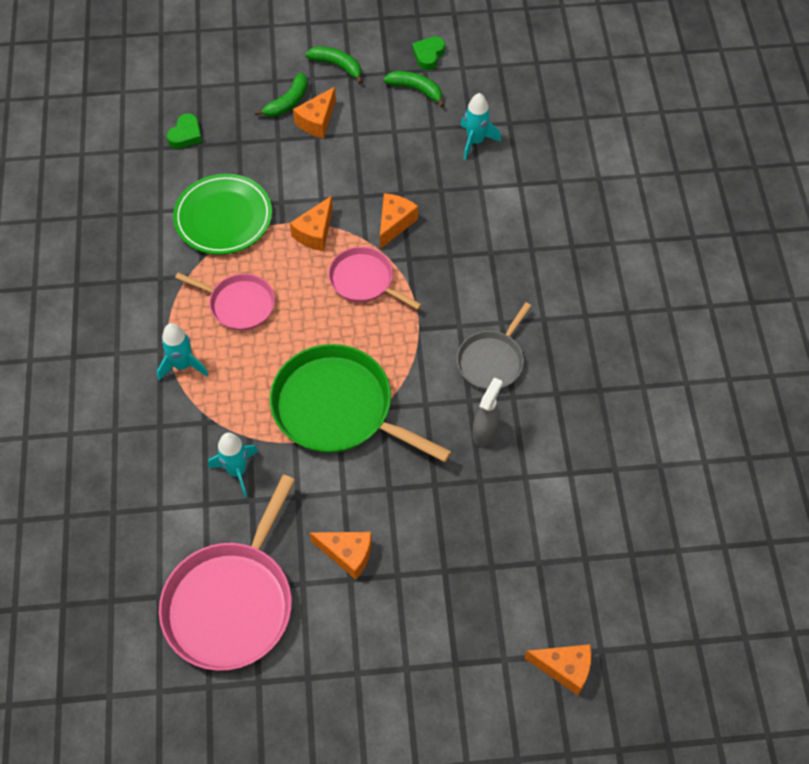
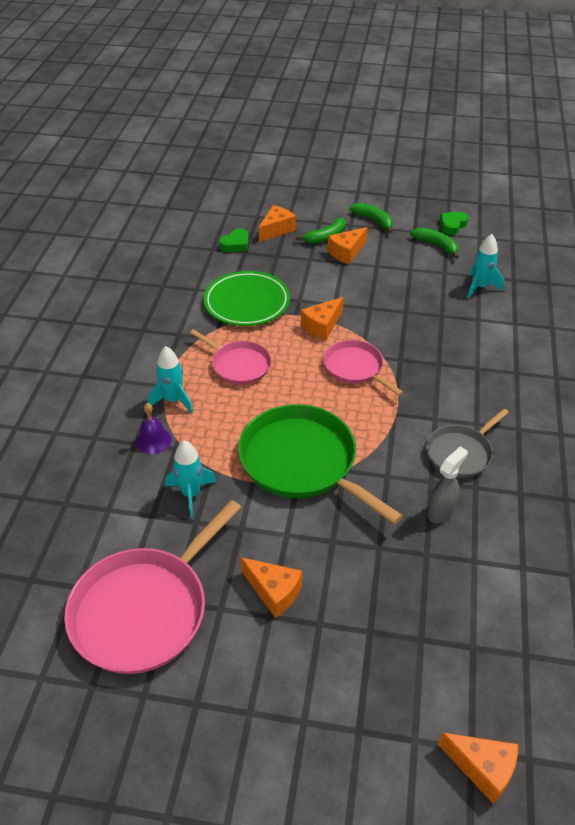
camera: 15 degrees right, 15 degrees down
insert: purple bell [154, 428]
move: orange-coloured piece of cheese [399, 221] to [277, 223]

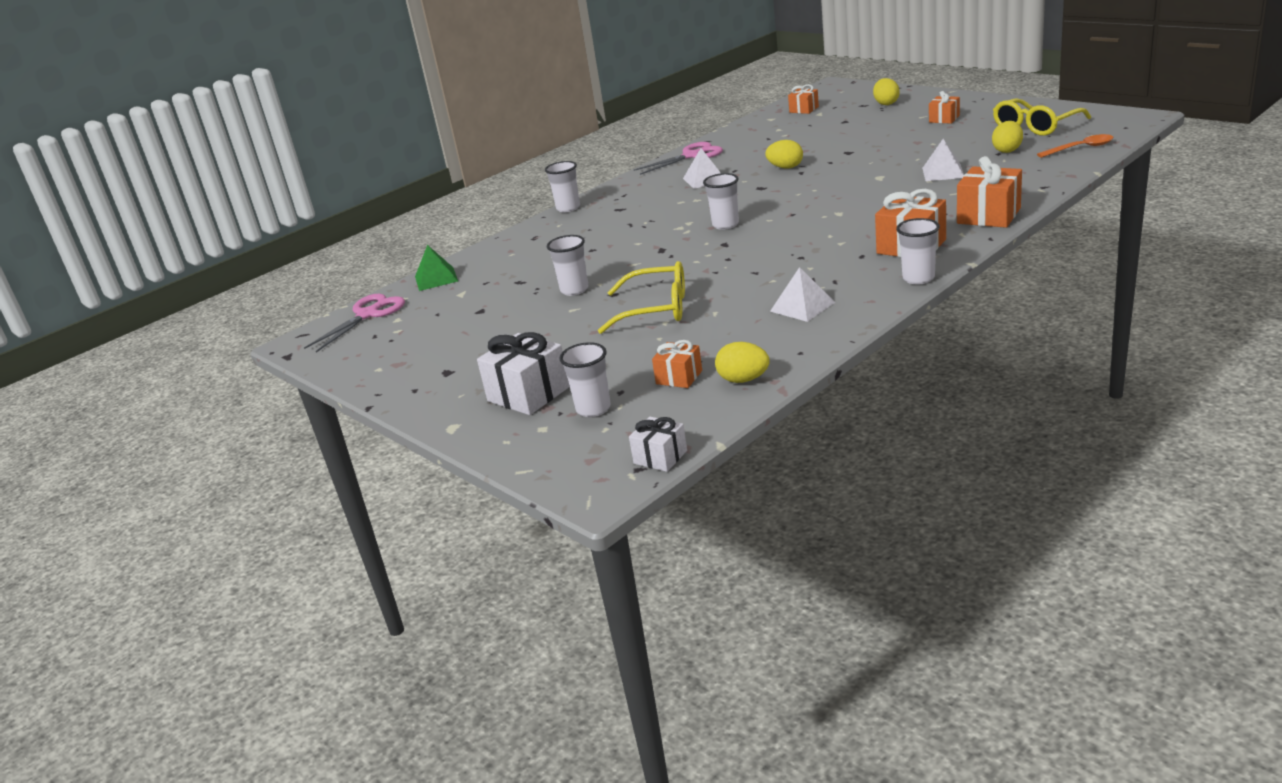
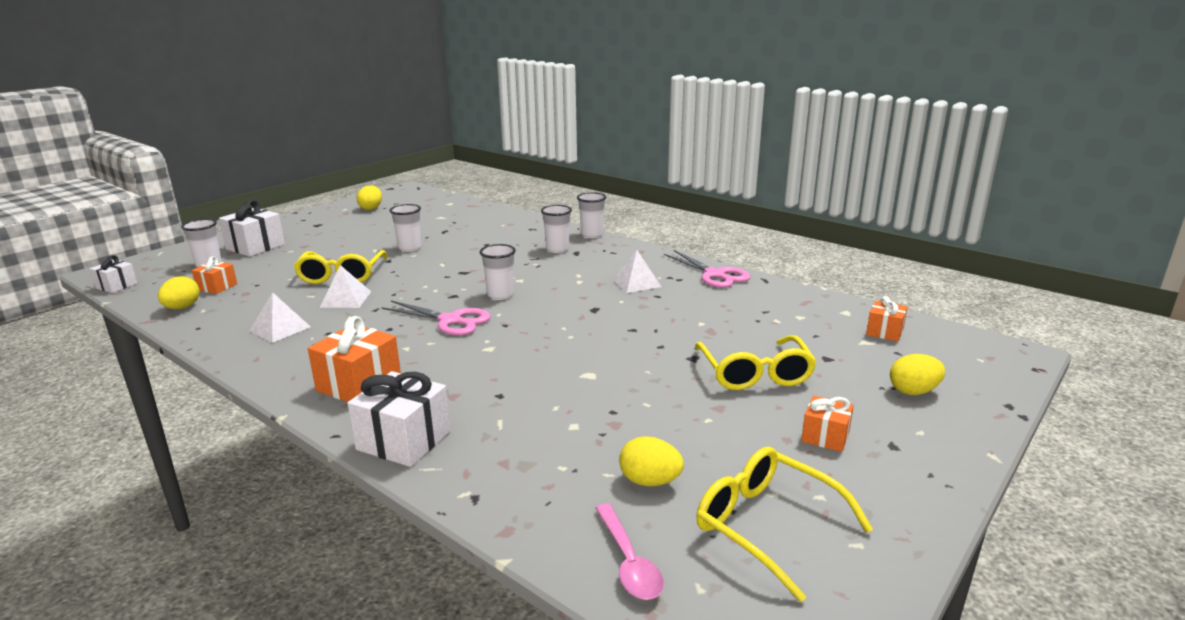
camera: 80 degrees right, 5 degrees down
delete: emerald solid pyramid [436, 268]
insert: golden eyeglasses [756, 362]
move: rosy shears [354, 323] to [436, 318]; golden egg [784, 154] to [369, 198]; white cup [918, 251] to [556, 229]; white solid pyramid [943, 160] to [345, 286]
recolor: orange-coloured wrapped gift [989, 192] to white wrapped gift [399, 419]; orange-coloured tablespoon [1075, 146] to rosy tablespoon [629, 551]

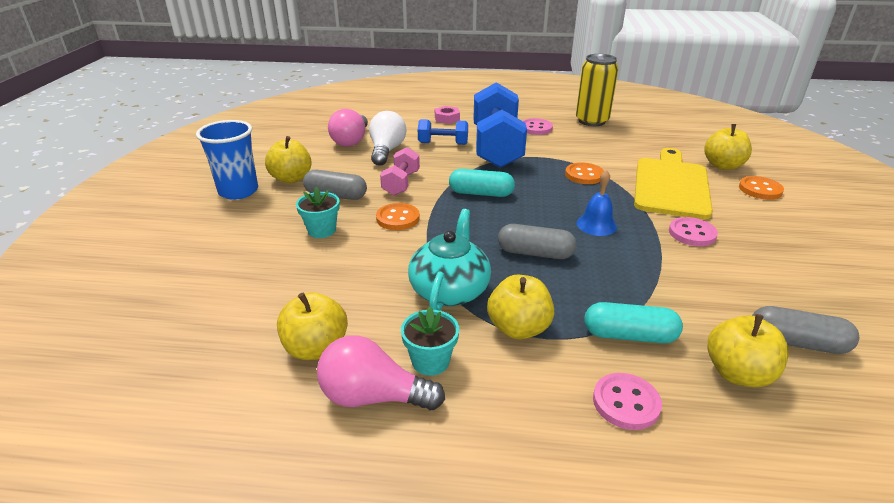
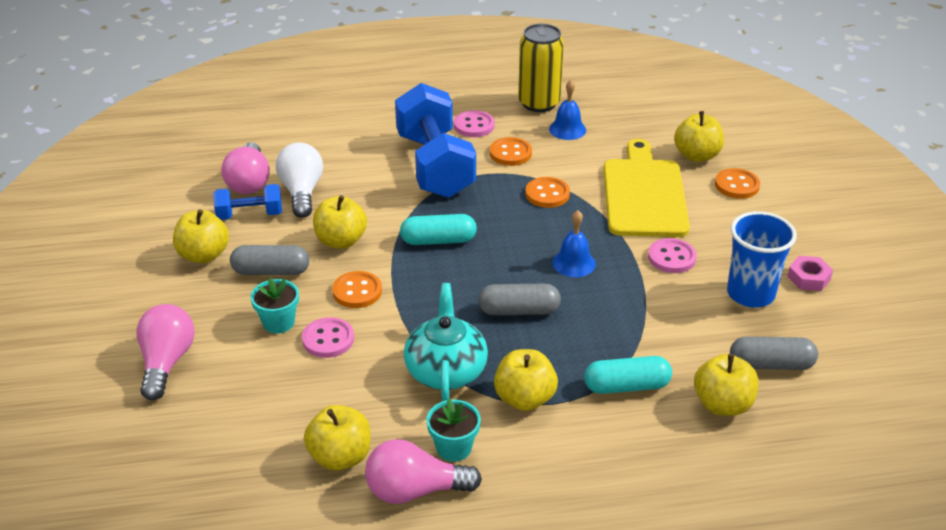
camera: 15 degrees left, 5 degrees up
insert: rosy bulb [165, 352]; orange-coloured button [511, 151]; cobalt bell [567, 110]
move: cobalt cup [227, 160] to [762, 259]; cobalt hand weight [443, 132] to [247, 202]; rosy hexagon nut [447, 115] to [810, 273]; rosy button [627, 401] to [328, 337]
replace: rosy hand weight [400, 171] to golden toy apple [340, 222]

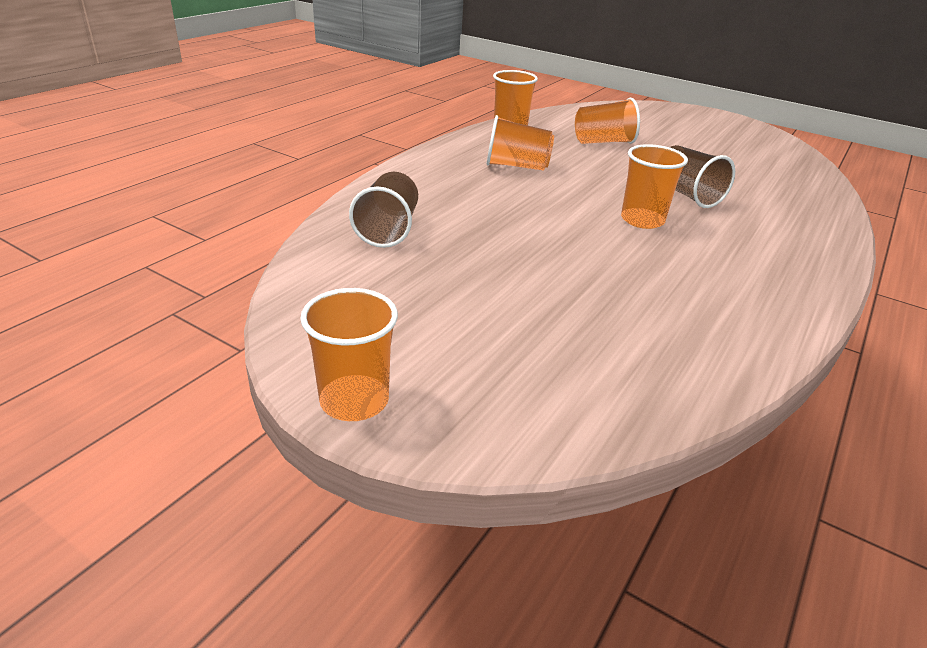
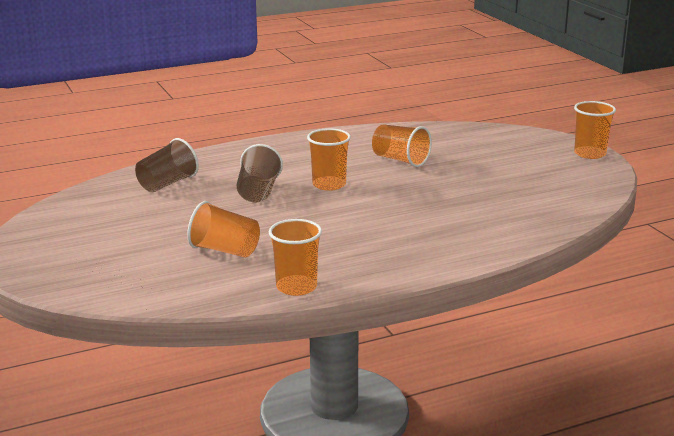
camera: 145 degrees left, 10 degrees down
move: russet cup [383, 210] to [167, 165]; orange-coloured cup [520, 143] to [402, 146]

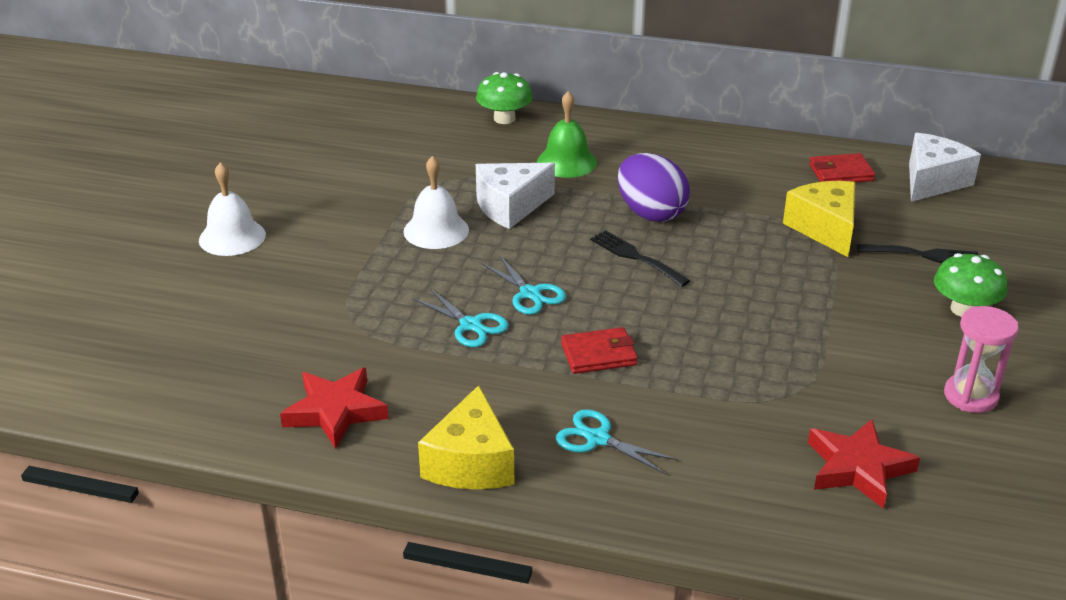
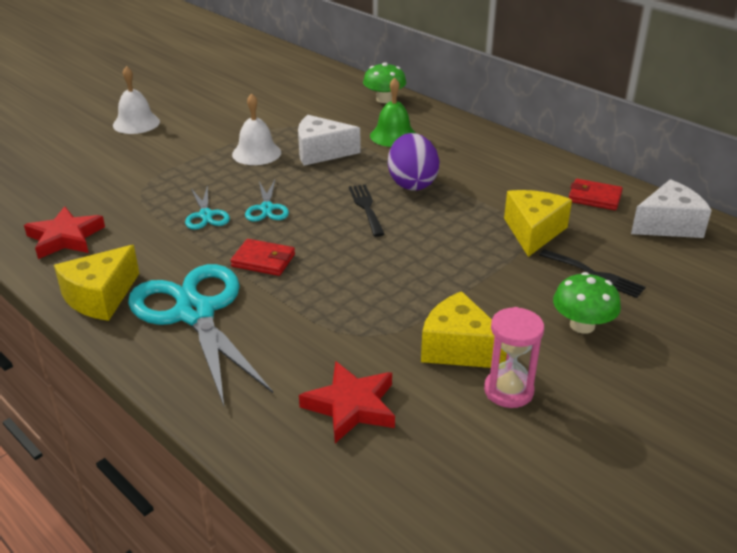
camera: 30 degrees right, 0 degrees up
insert: golden piece of cheese [464, 329]
resize: turquoise shears [617, 442] = [200, 335] x2.19

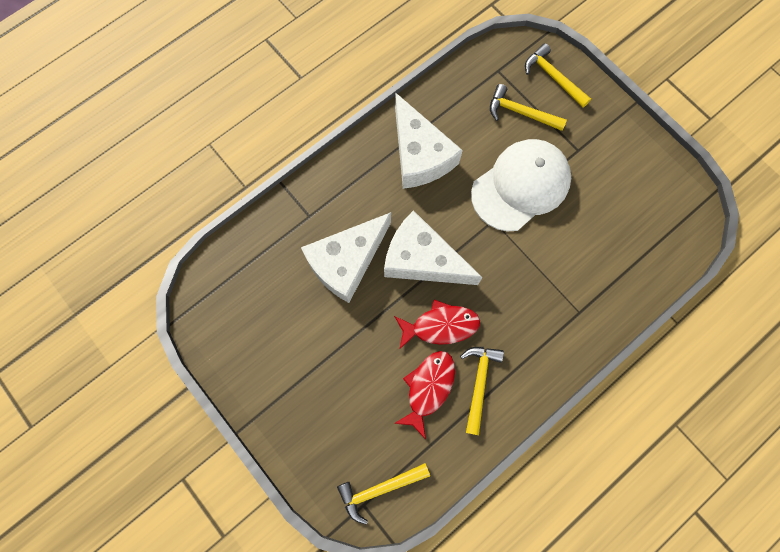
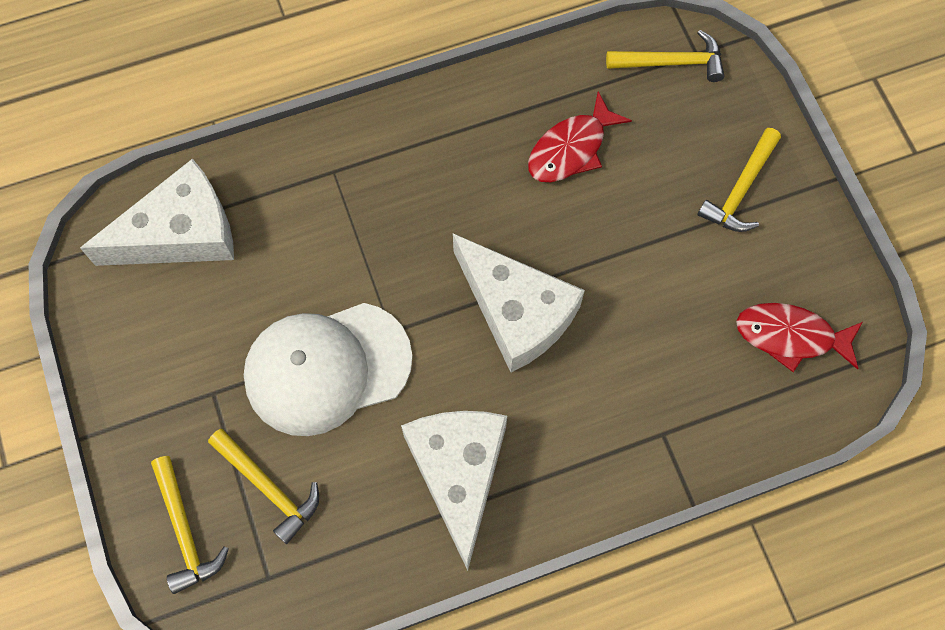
camera: 160 degrees left, 5 degrees down
move: white piece of cheese [346, 257] to [157, 212]; scarlet toy fish [437, 324] to [799, 337]; golden claw hammer [482, 391] to [739, 180]

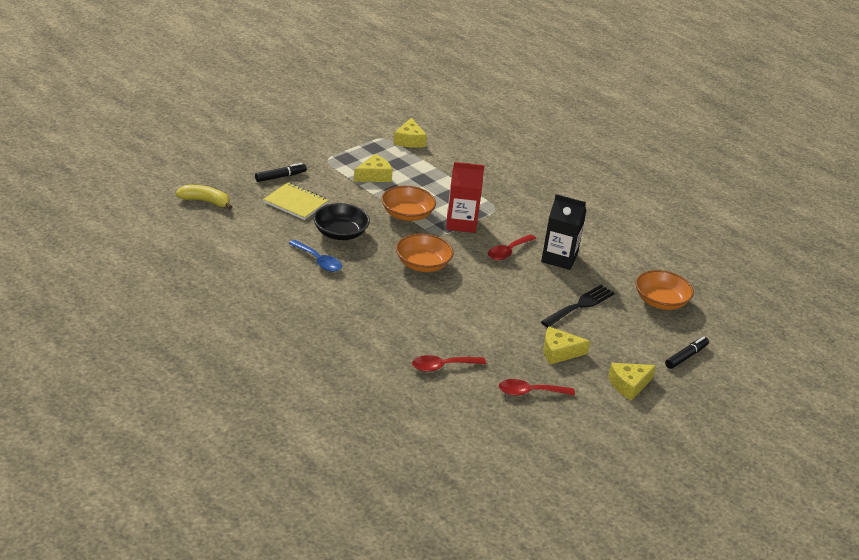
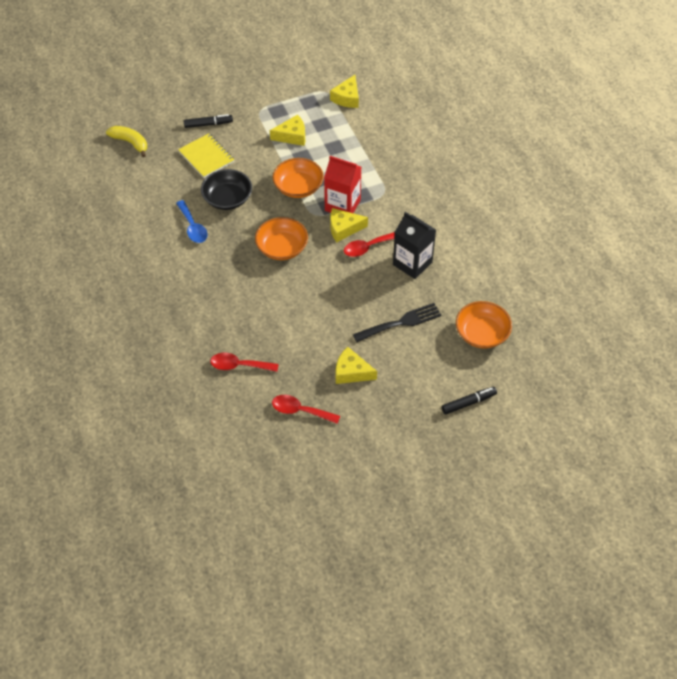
camera: 25 degrees right, 20 degrees up
move: golden piece of cheese [632, 382] to [349, 225]

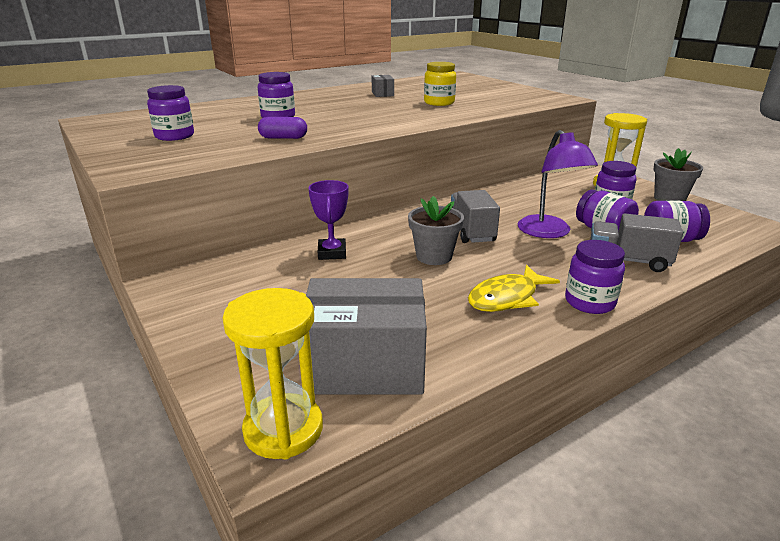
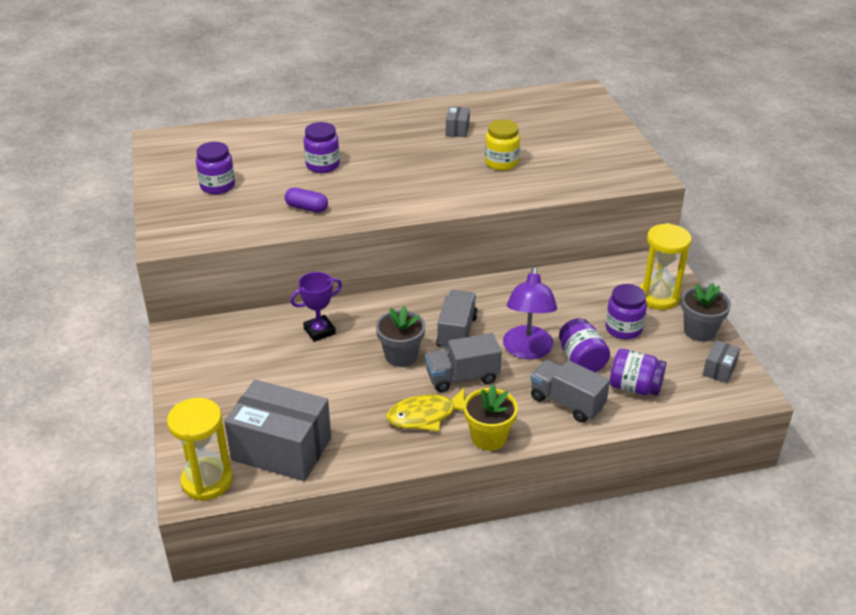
camera: 20 degrees right, 10 degrees up
insert: grey lorry [463, 362]; grey box [722, 361]
replace: purple jar [595, 277] to golden flower pot [491, 417]
rotate: purple trophy [328, 220] = [316, 307] 45 degrees clockwise

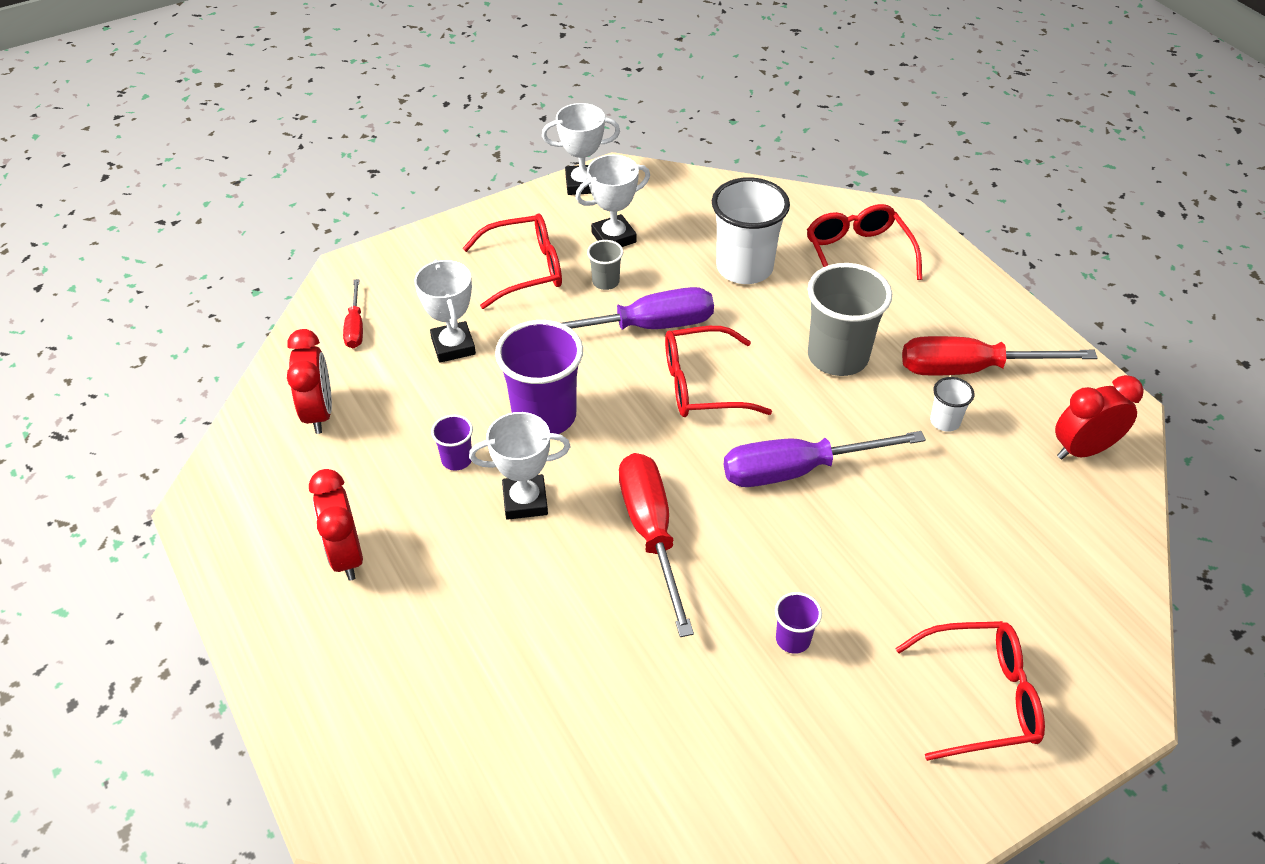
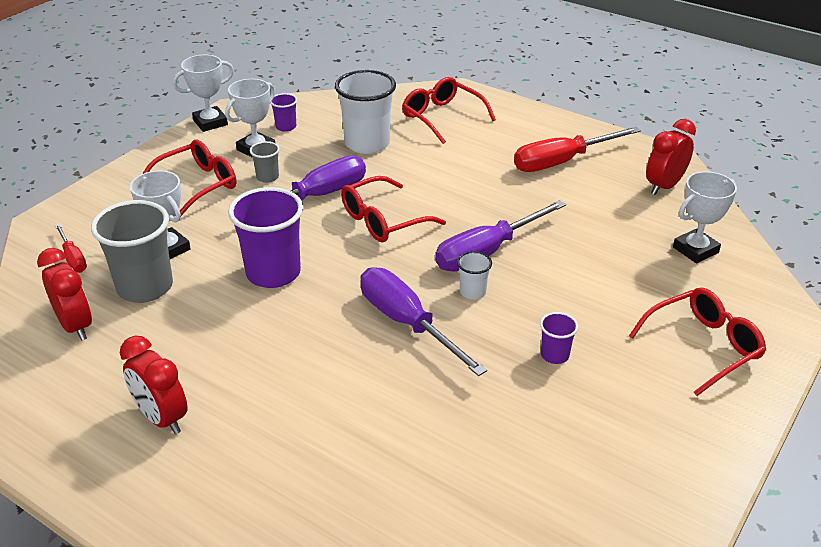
camera: 25 degrees left, 10 degrees down
move: purple cup [452, 443] to [283, 112]; white trophy [520, 466] to [705, 217]; grey cup [850, 319] to [132, 251]; white cup [952, 404] to [474, 275]
recolor: scarlet hand screwdriver [656, 545] to purple hand screwdriver [423, 321]

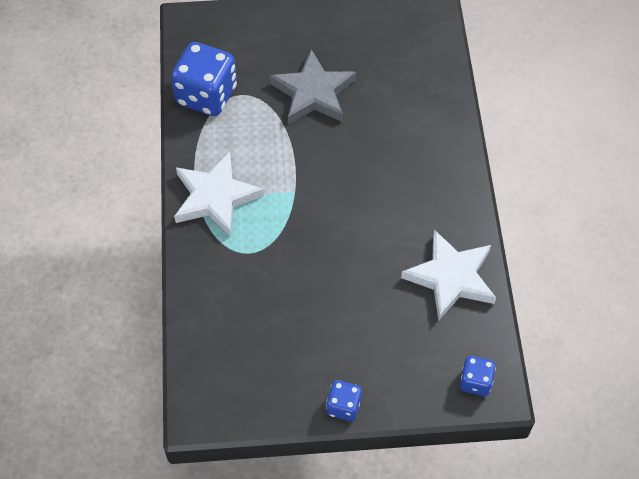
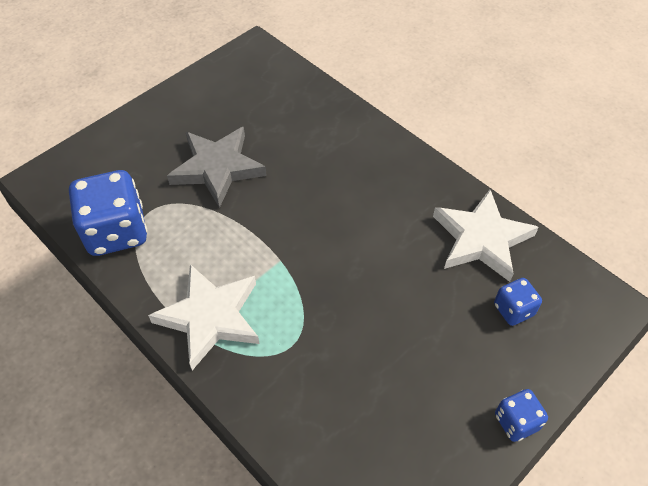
camera: 40 degrees left, 5 degrees down
move: cobalt dice [478, 376] to [518, 302]

